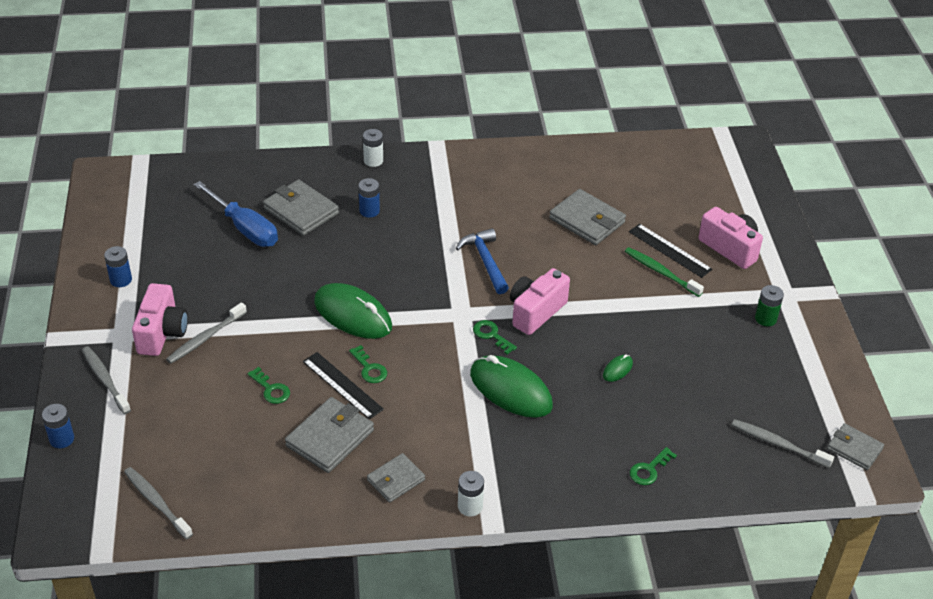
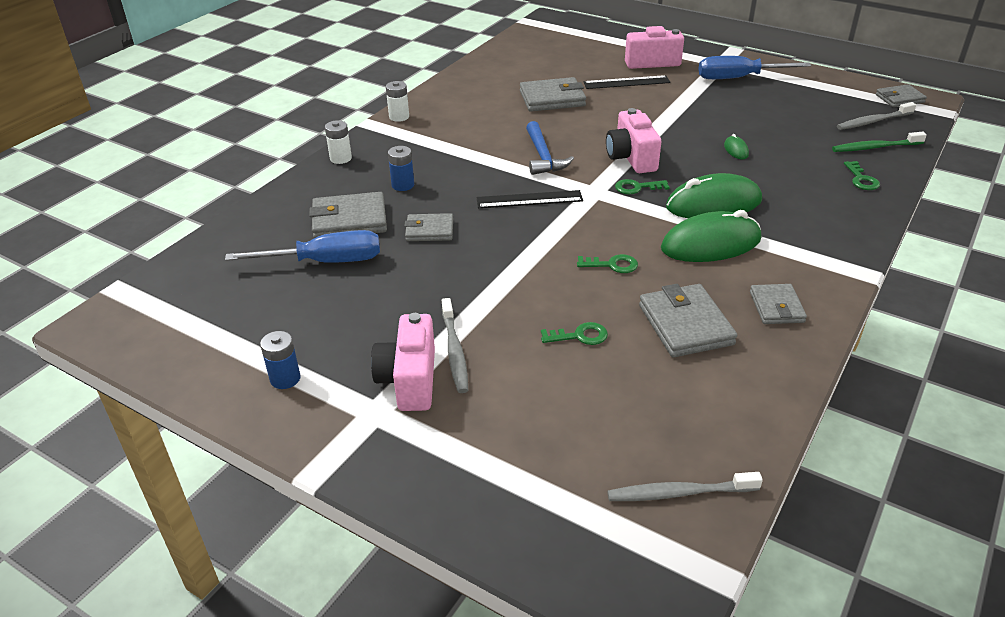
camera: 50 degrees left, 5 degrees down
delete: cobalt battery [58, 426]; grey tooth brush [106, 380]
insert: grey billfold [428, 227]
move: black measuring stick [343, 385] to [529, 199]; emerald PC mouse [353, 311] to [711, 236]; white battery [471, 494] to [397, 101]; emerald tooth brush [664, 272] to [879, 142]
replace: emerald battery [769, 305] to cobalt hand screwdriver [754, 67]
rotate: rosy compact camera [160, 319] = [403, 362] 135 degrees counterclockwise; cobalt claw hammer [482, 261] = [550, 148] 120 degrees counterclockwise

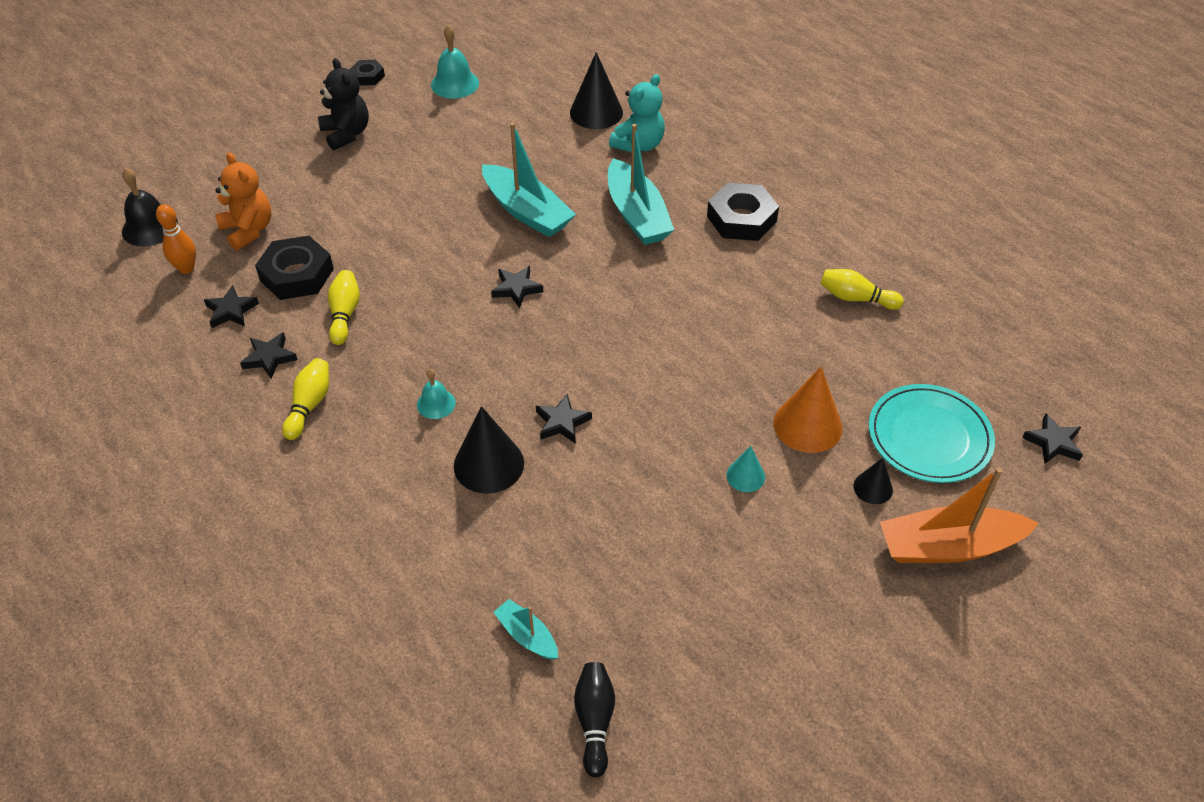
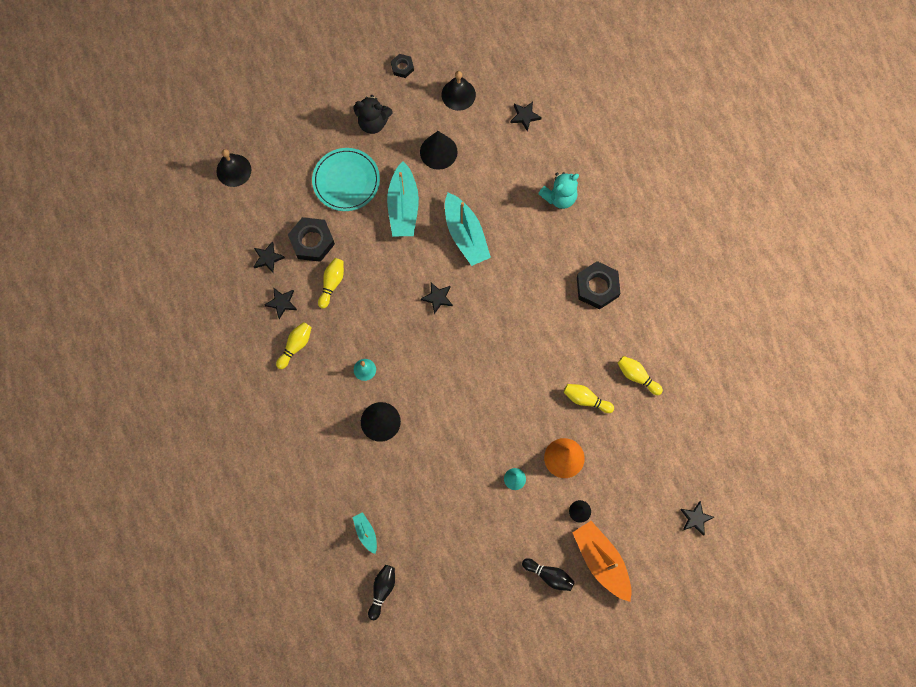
camera: 20 degrees right, 25 degrees up
delete: orange-coloured skittle [176, 239]; orange-coloured teddy [243, 201]
insert: black skittle [548, 574]; golden skittle [589, 398]
move: black star shape [564, 419] to [526, 116]; black cone [596, 90] to [439, 150]; turquoise sailboat [641, 184] to [403, 198]; turquoise dinner plate [932, 433] to [346, 179]
recolor: turquoise bell [455, 62] to black bell [459, 91]
rotate: black teddy [343, 104] = [373, 114] 105 degrees clockwise; orange-coloured sailboat [959, 515] = [602, 561] 45 degrees clockwise

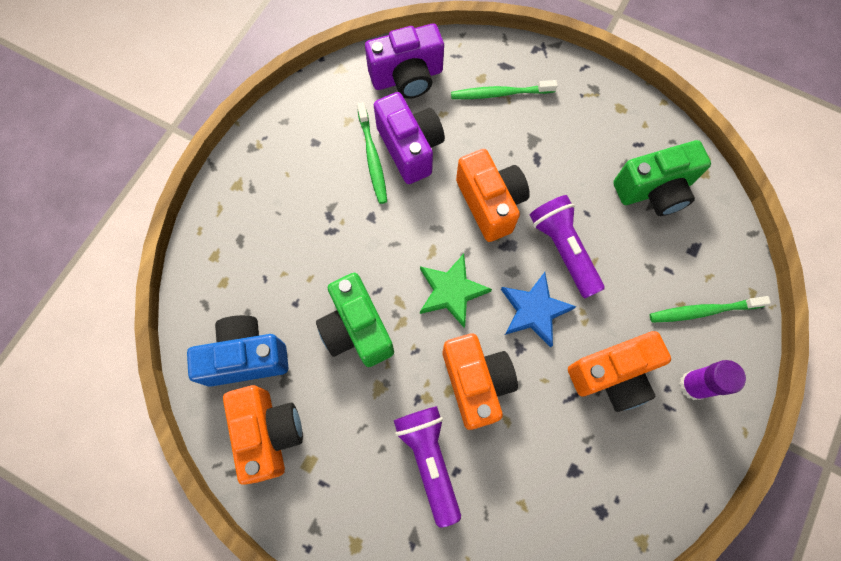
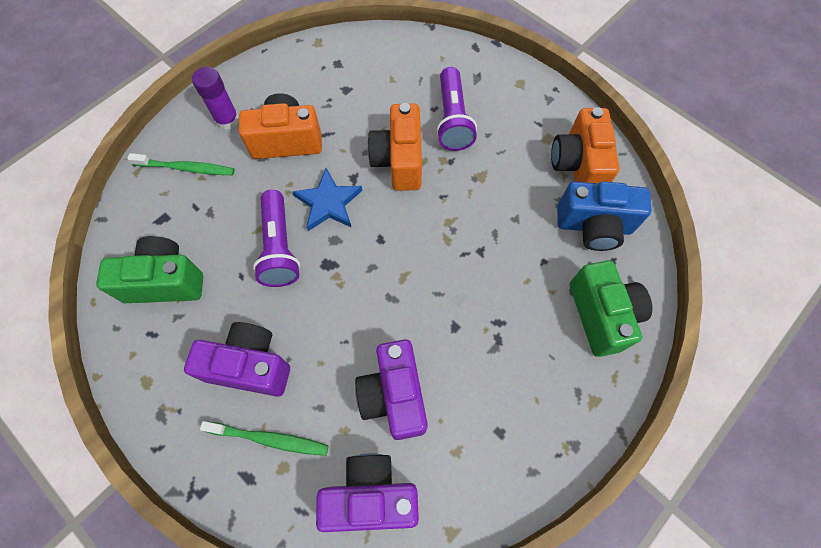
camera: 165 degrees left, 5 degrees down
delete: emerald tooth brush [372, 153]; emerald star shape [456, 291]; orange-coloured compact camera [493, 195]
insert: purple compact camera [237, 359]
move: emerald compact camera [355, 320] to [611, 308]

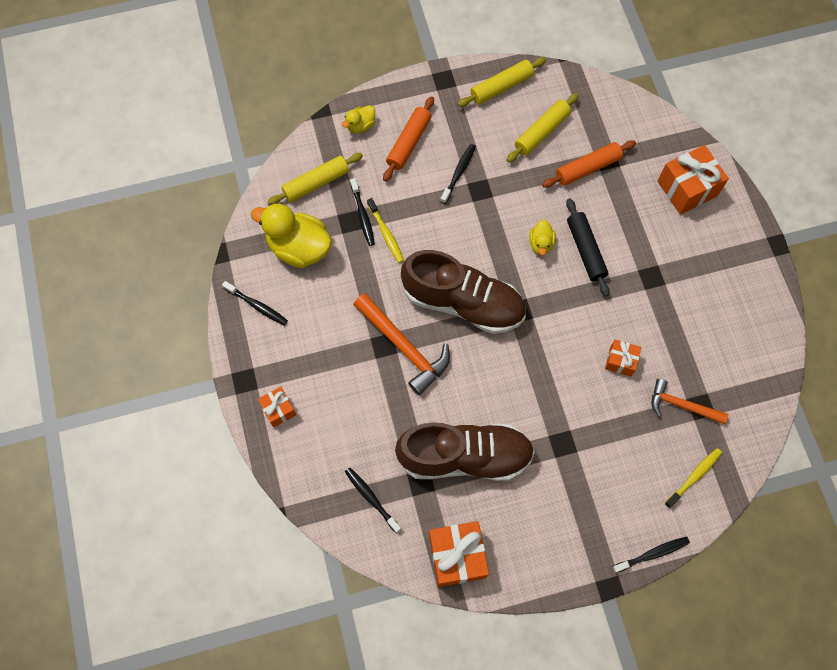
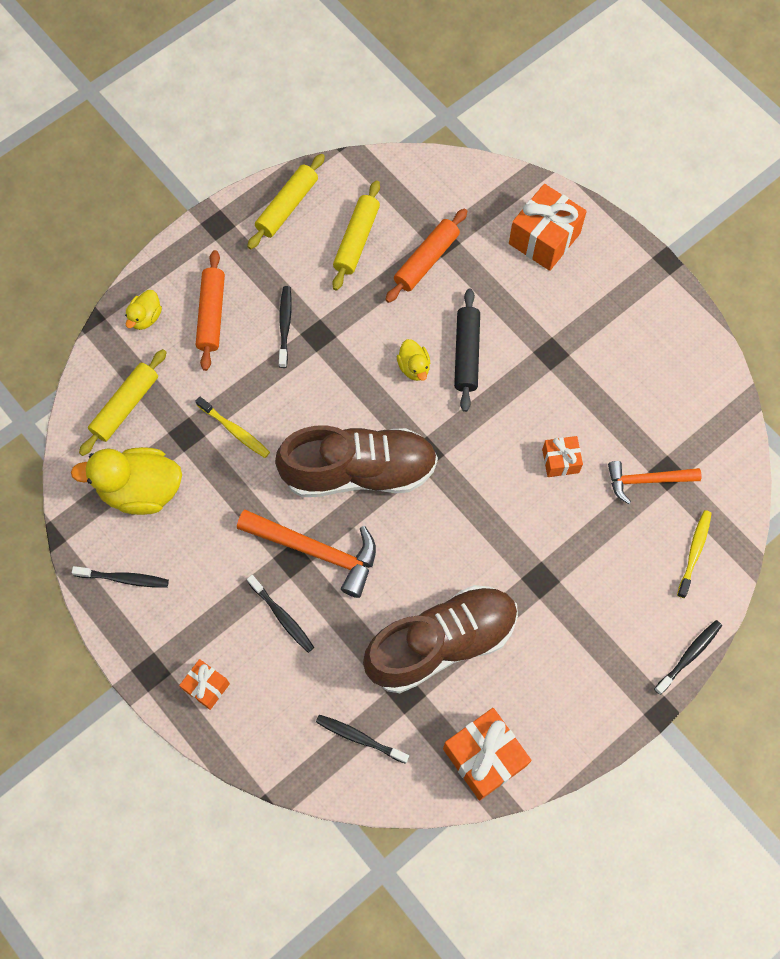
camera: 25 degrees left, 0 degrees up
move: black tooth brush [362, 212] to [280, 614]
rotate: black pastry roller [587, 247] = [467, 350] 45 degrees clockwise

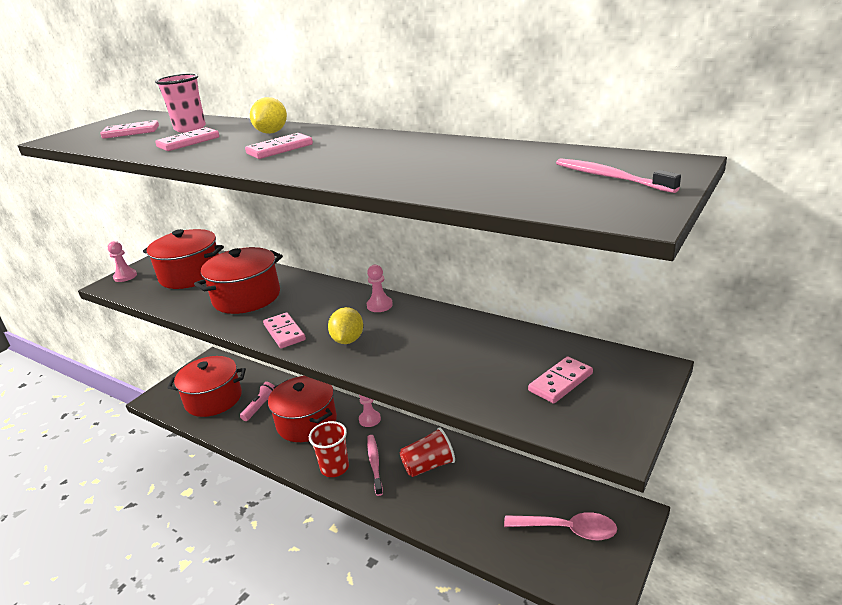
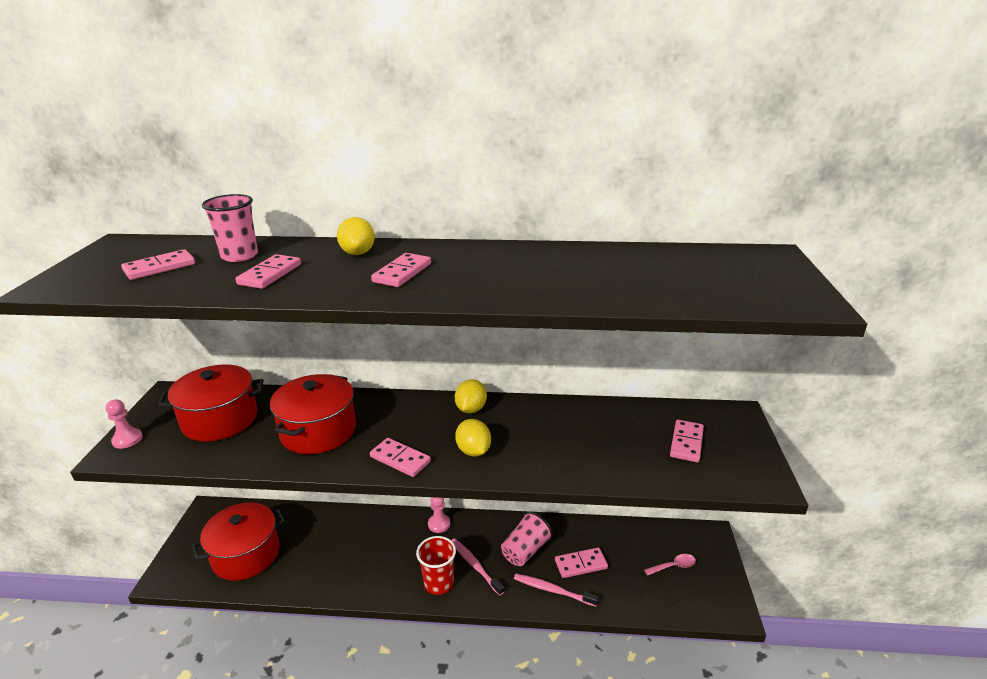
camera: 30 degrees left, 0 degrees up
delete: rosy flashlight [257, 401]; scarlet pot [302, 409]
insert: rosy domino piece [581, 562]
move: rosy tooth brush [618, 175] to [556, 590]
replace: rosy game pawn [380, 288] to golden lemon [471, 396]
recolor: scarlet cup [427, 452] to rosy cup [527, 538]
resize: rosy tablespoon [560, 526] = [670, 565] x0.57

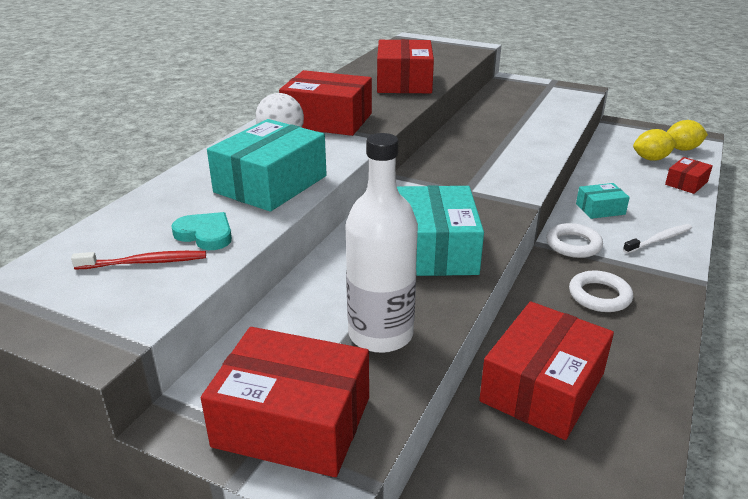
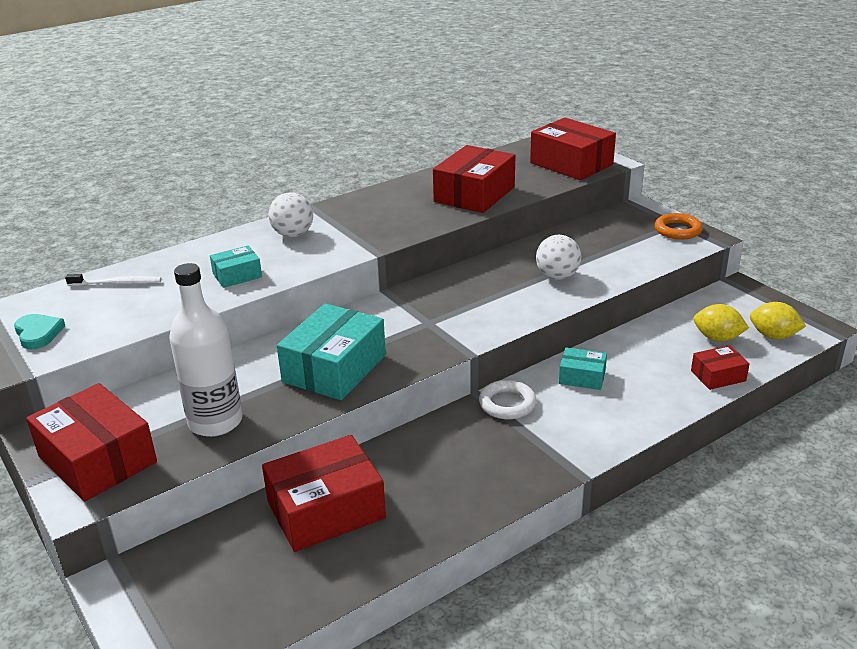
camera: 30 degrees right, 0 degrees up
delete: scarlet tooth brush [138, 260]; white ring [601, 291]
insert: white play ball [558, 257]; orange-coloured ring [679, 226]
move: turquoise love heart [201, 231] to [39, 331]; scarlet box [325, 103] to [573, 149]; white tooth brush [657, 239] to [113, 280]
resize: turquoise box [267, 165] = [236, 267] x0.52

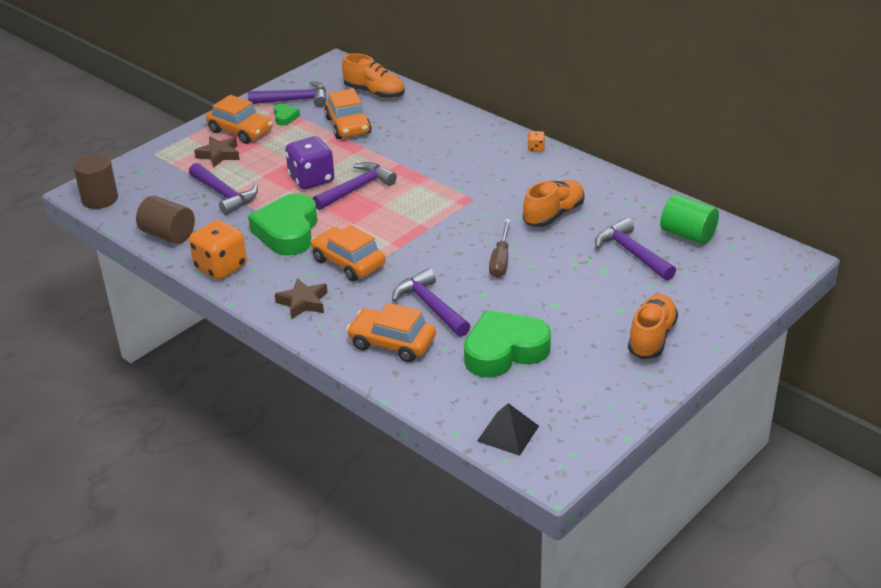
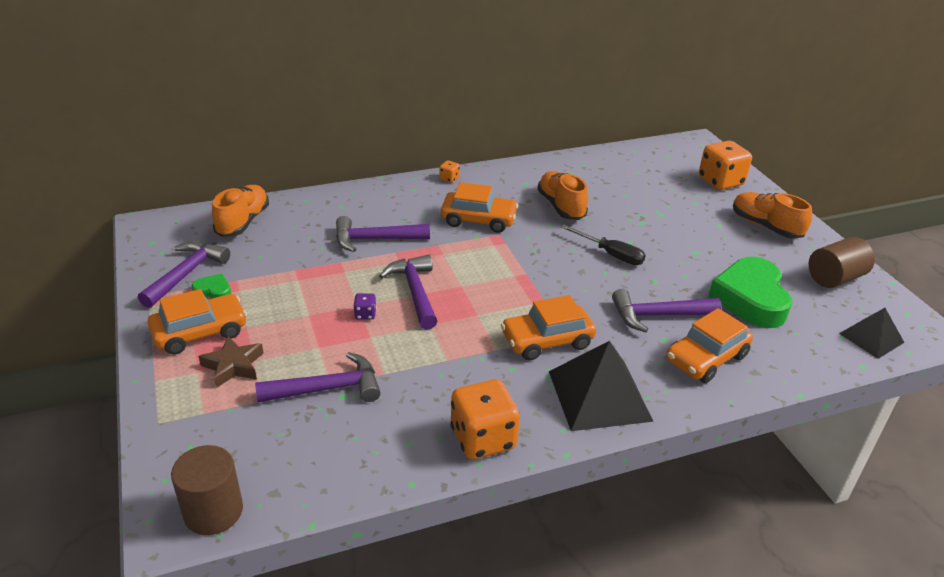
camera: 65 degrees left, 0 degrees up
delete: emerald love heart [282, 224]; emerald cylinder [689, 219]
insert: orange-coloured dice [725, 165]
move: russet cylinder [165, 220] to [842, 262]; orange-coloured automobile [348, 114] to [479, 207]; purple claw hammer [635, 249] to [383, 234]
replace: russet star shape [301, 298] to black solid pyramid [601, 386]
recolor: russet hand screwdriver [500, 248] to black hand screwdriver [603, 244]
rotate: orange-coloured shoe [373, 75] = [240, 211] 45 degrees counterclockwise
resize: purple dice [309, 163] = [364, 306] x0.44

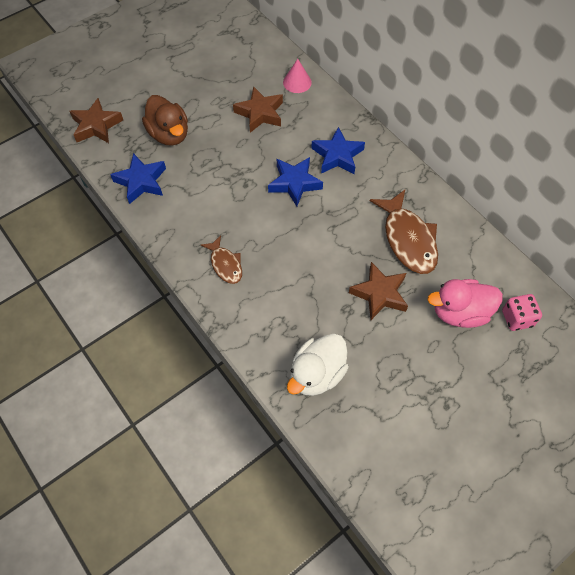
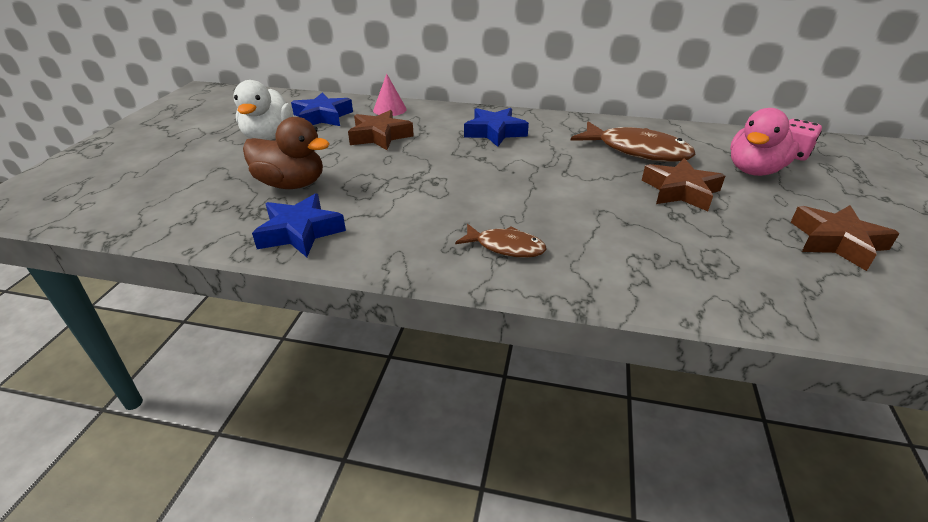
camera: 40 degrees left, 25 degrees down
move: russet star shape [96, 120] to [845, 238]; cobalt star shape [295, 182] to [322, 109]; white duck [318, 365] to [263, 110]

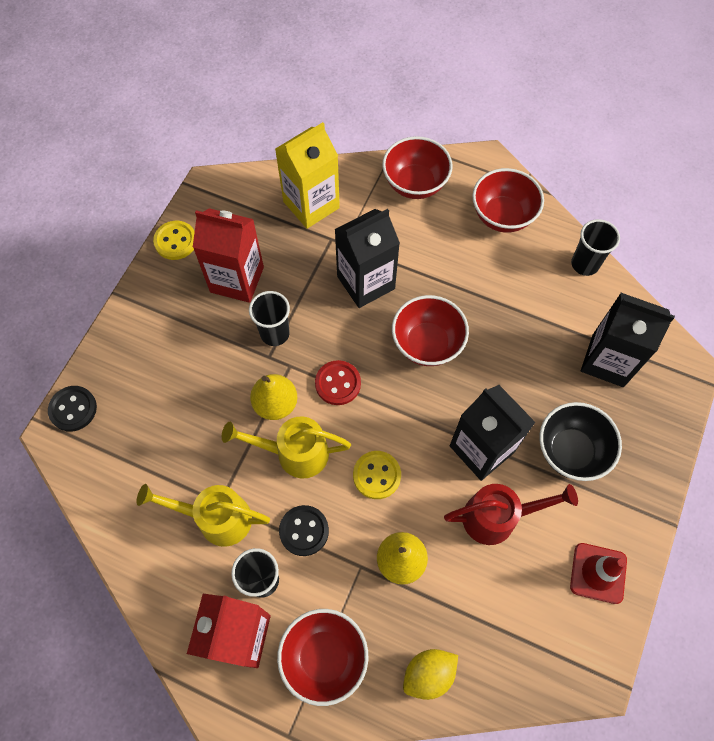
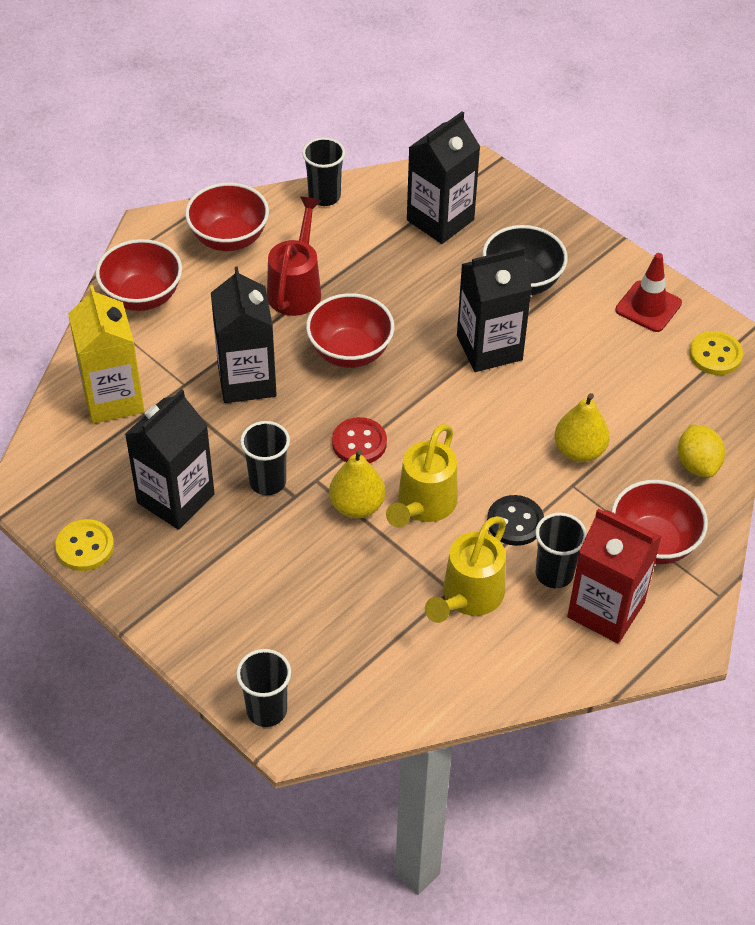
camera: 70 degrees left, 15 degrees down
move: golden button [377, 475] to [716, 353]; scarlet watering pot [511, 514] to [294, 256]
replace: black button [72, 409] to black cup [263, 688]
recolor: scarlet carton [228, 255] to black carton [170, 459]

